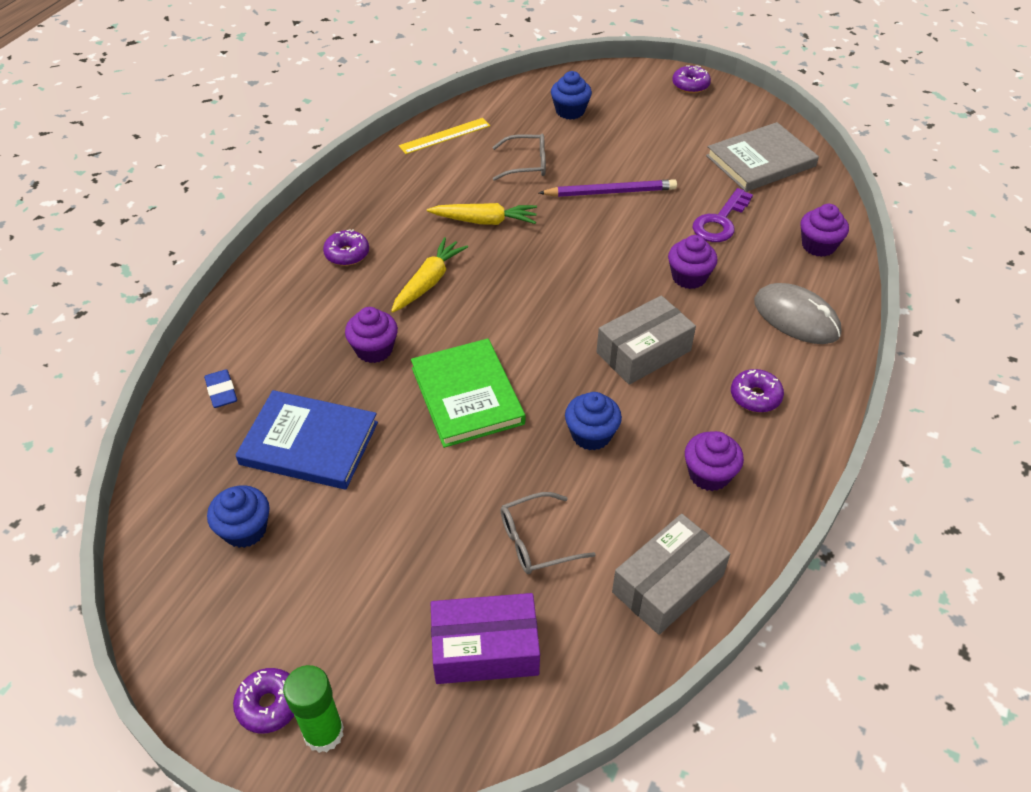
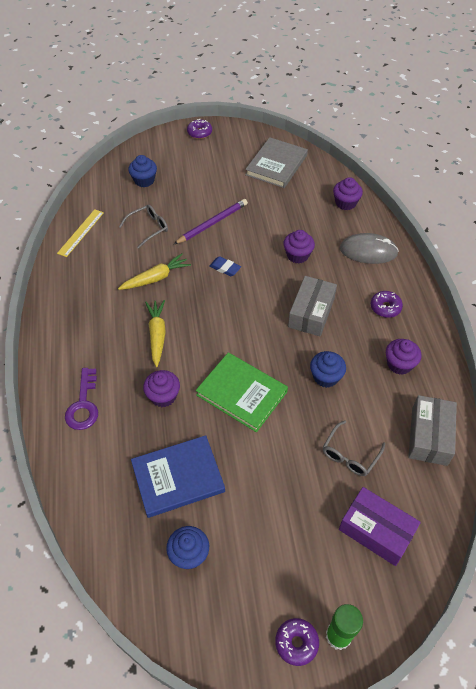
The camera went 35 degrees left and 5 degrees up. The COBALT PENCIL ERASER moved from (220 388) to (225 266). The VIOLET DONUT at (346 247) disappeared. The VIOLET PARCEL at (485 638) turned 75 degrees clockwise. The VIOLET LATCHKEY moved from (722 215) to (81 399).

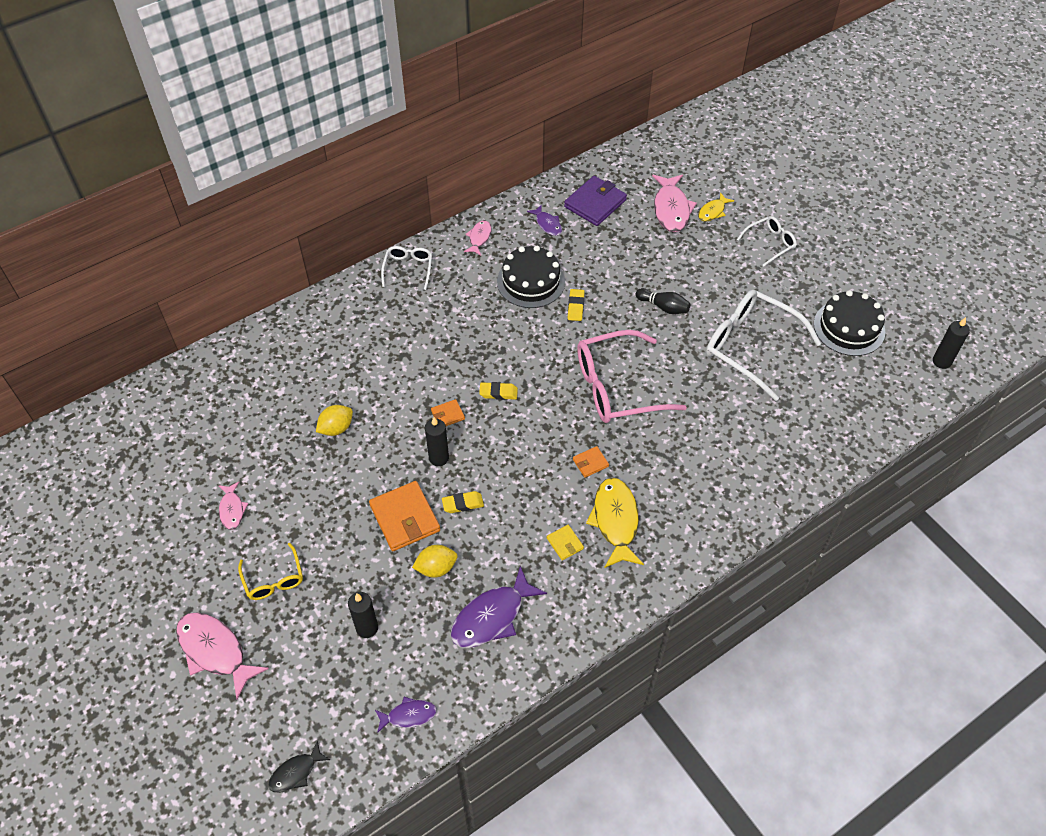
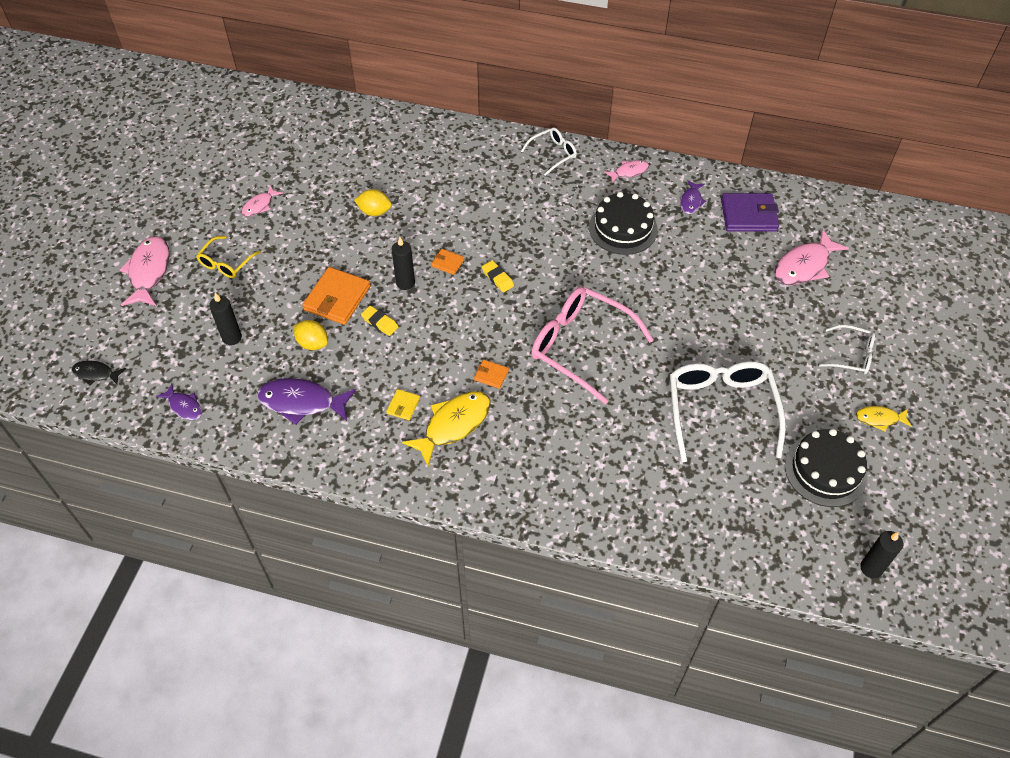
The camera went 50 degrees right and 0 degrees up. The GOLDEN PENCIL ERASER at (576 305) disappeared. The EBONY SKITTLE at (663 301) disappeared. The GOLDEN FISH moved from (716 206) to (884 419).

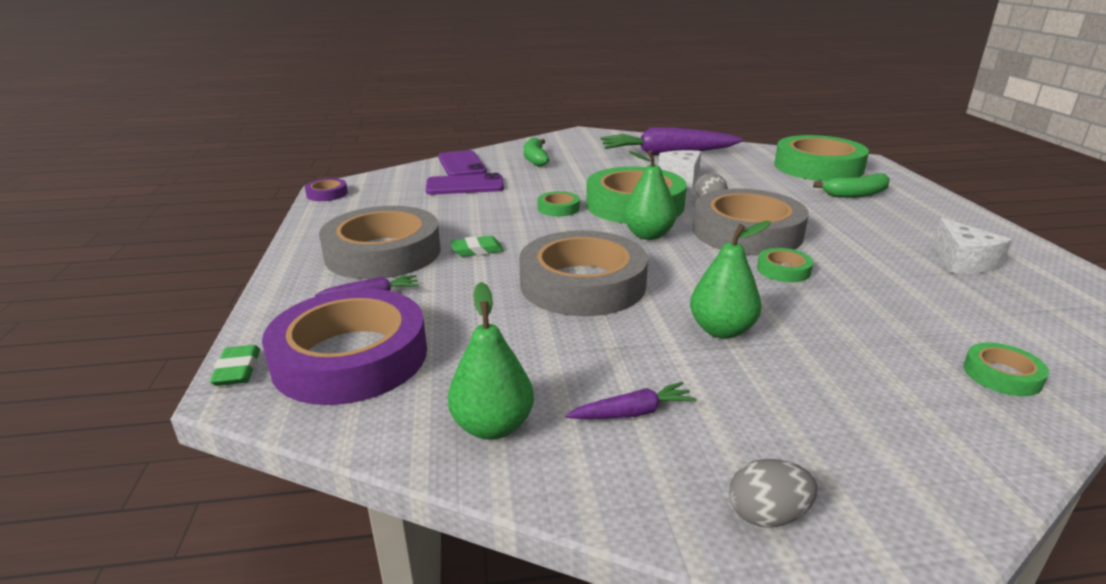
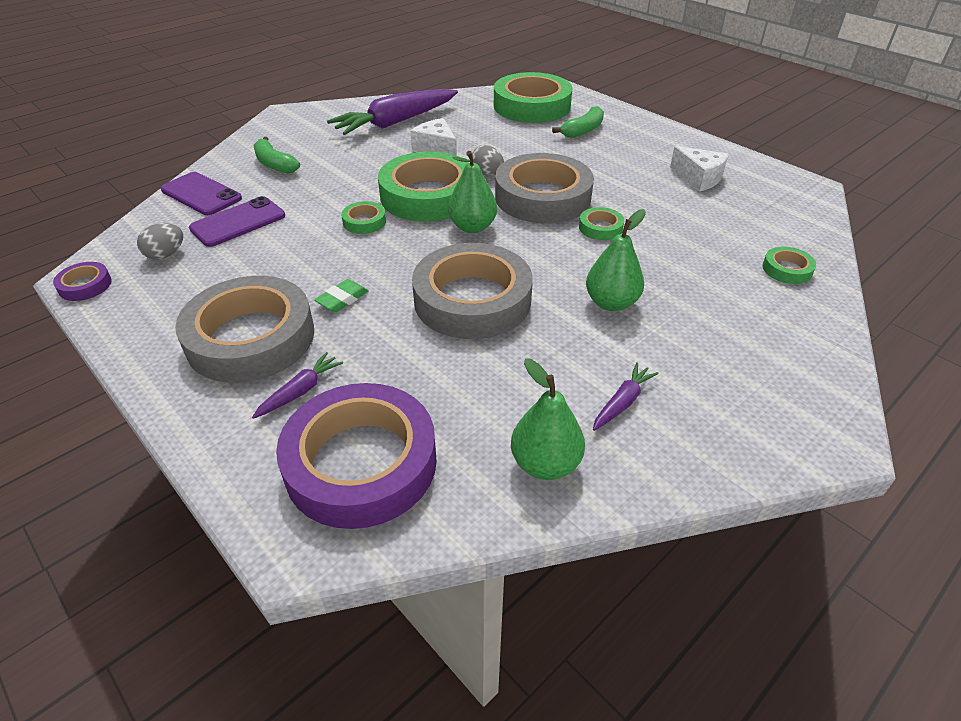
The camera went 35 degrees left and 15 degrees up. The GREEN PENCIL ERASER at (235 365) disappeared. The ASH-GREY EGG SHAPE moved from (773 493) to (160 241).

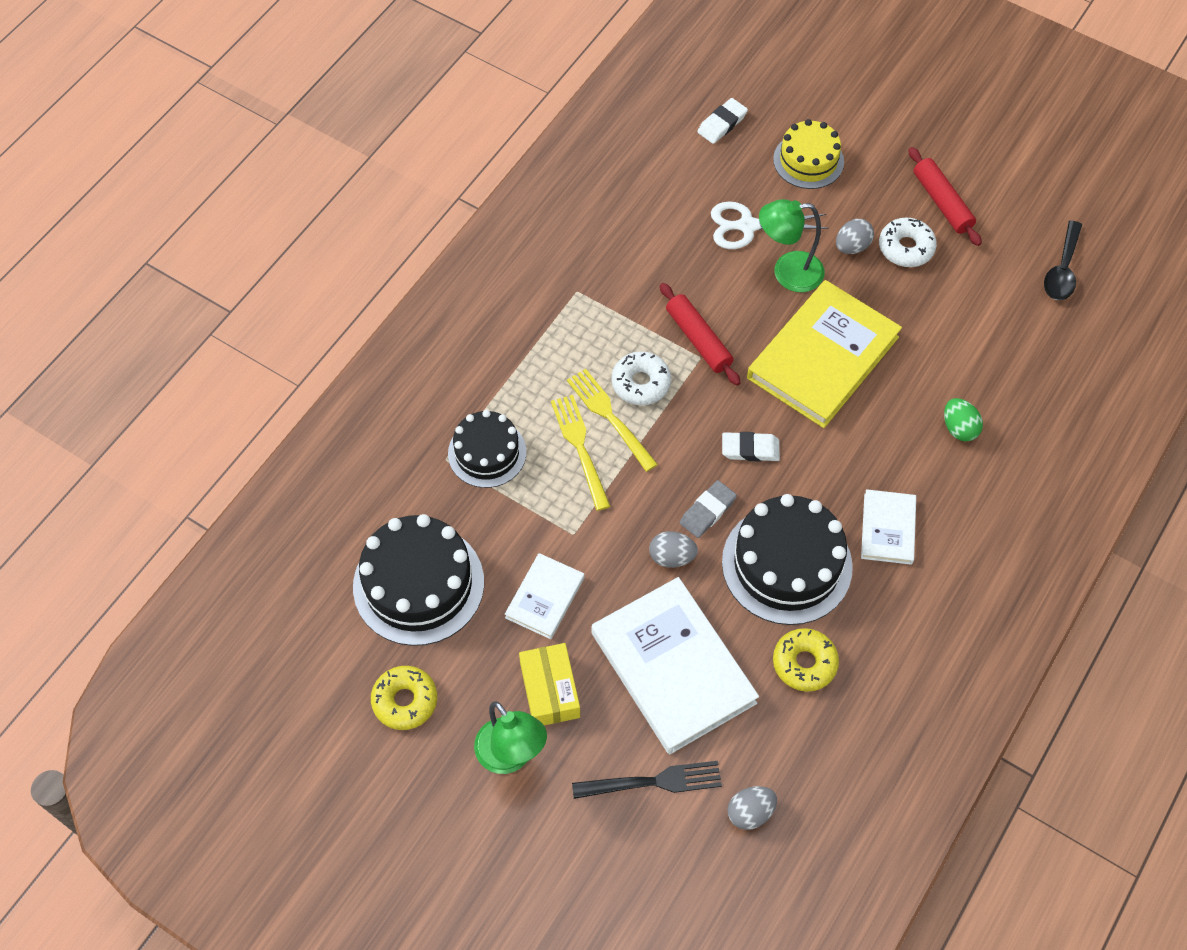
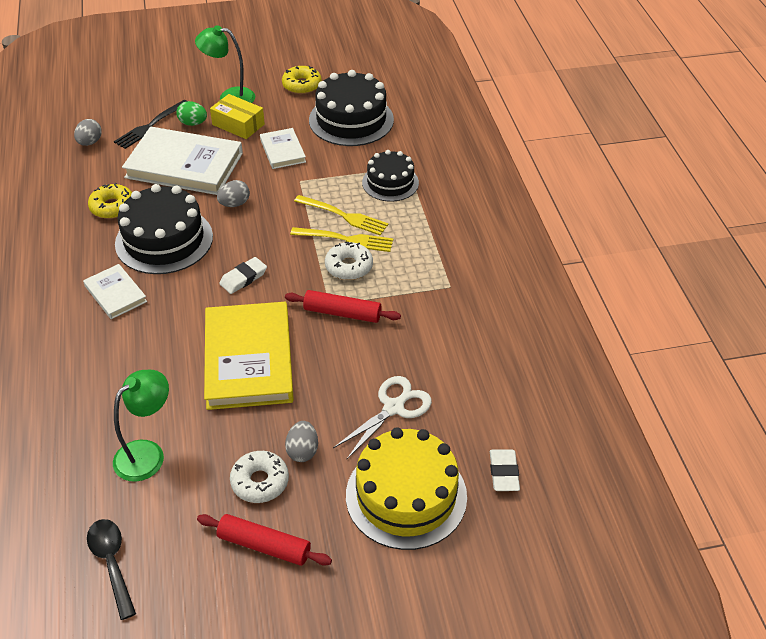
The camera went 135 degrees right and 15 degrees down. The ASH-GREY PENCIL ERASER at (708 509) disappeared. The GREEN READING LAMP moved from (792 245) to (141 426). The GOLDEN CAKE at (808 154) changed to 1.60 times the size. The GREEN EGG SHAPE moved from (963 419) to (191 113).

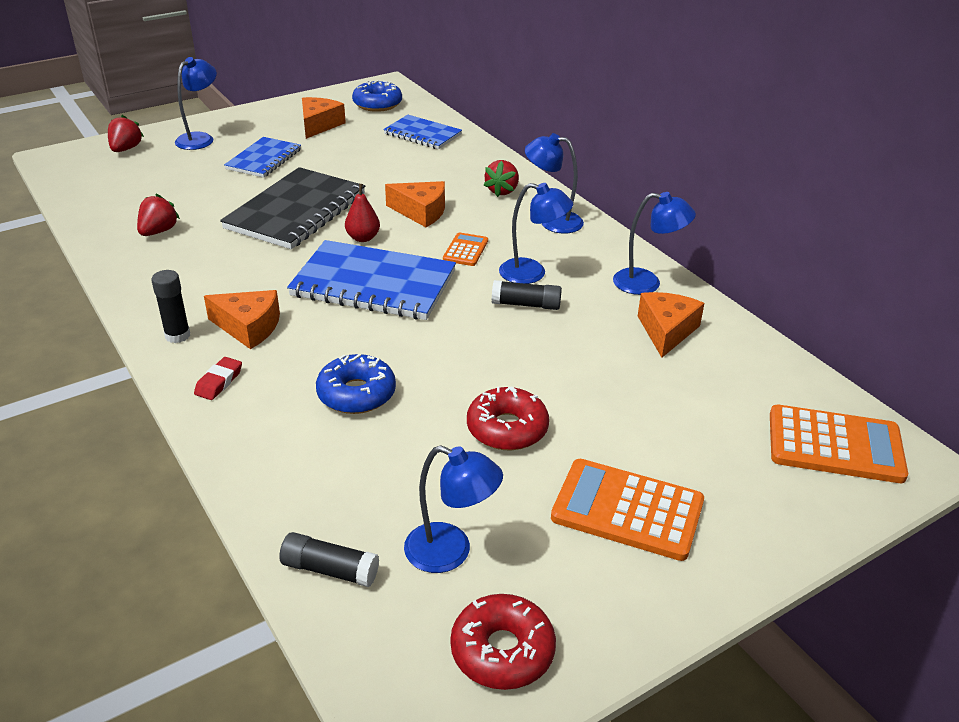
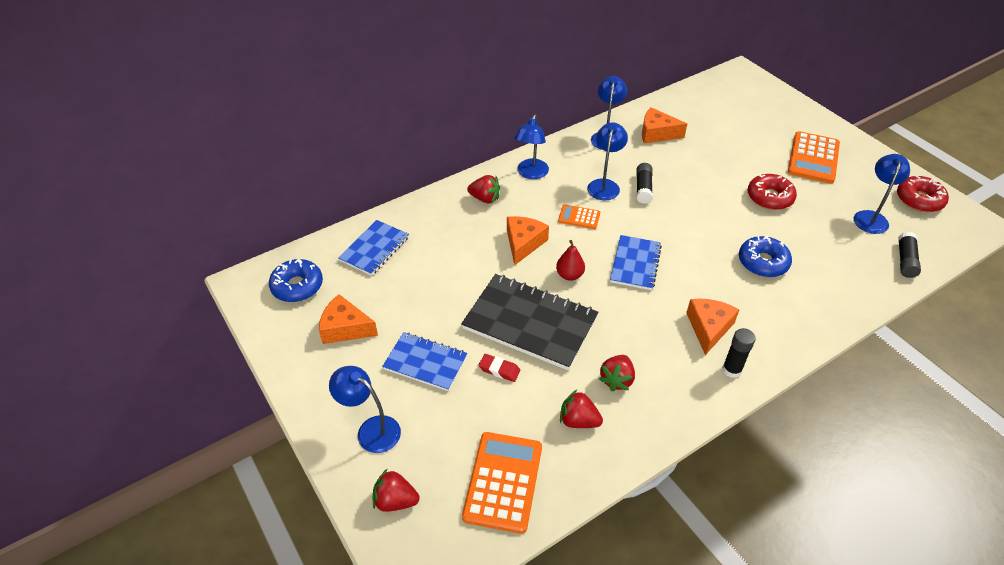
The camera went 90 degrees left and 10 degrees up. The RED PENCIL ERASER moved from (218 378) to (499 368). The COBALT NOTEBOOK at (371 280) changed to 0.59 times the size. The BRIGHT ORANGE POCKET CALCULATOR moved from (839 444) to (502 483). The RED TOY STRAWBERRY at (617 373) appeared.

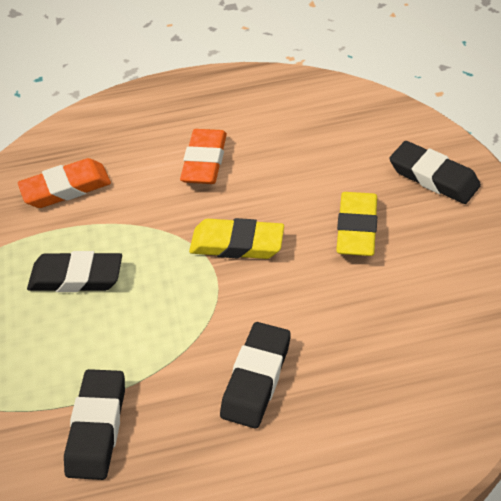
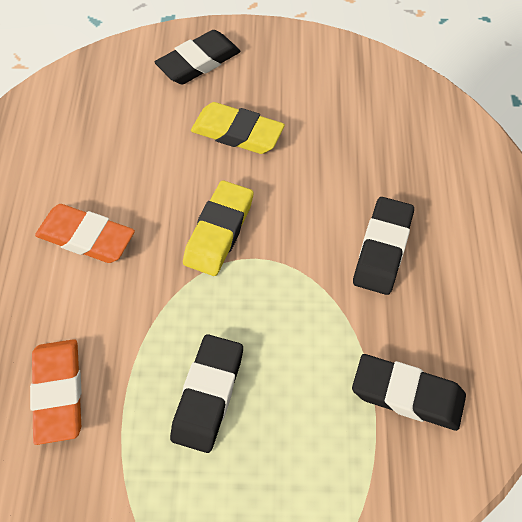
The camera went 80 degrees left and 10 degrees up. The EBONY PENCIL ERASER at (255 375) turned 75 degrees clockwise.

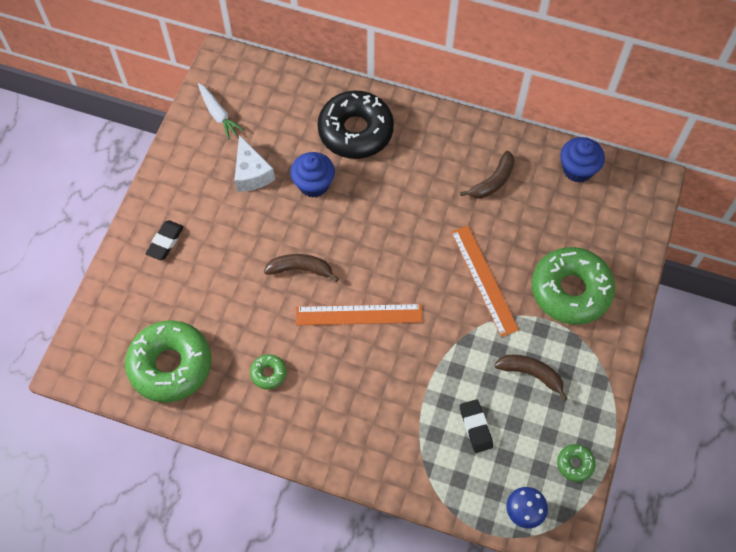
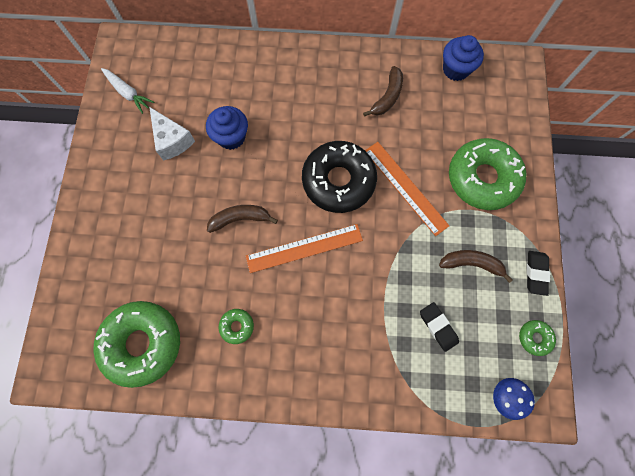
The camera went 15 degrees left and 10 degrees up. The EBONY PENCIL ERASER moved from (164 240) to (538 273). The EBONY DONUT moved from (355 124) to (339 177).

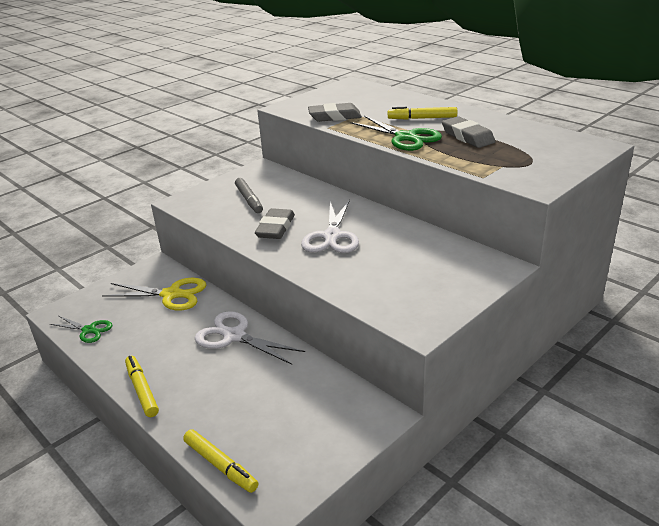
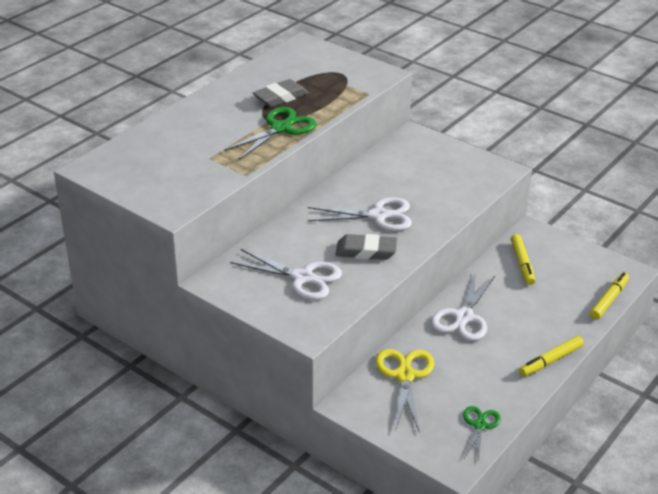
The camera went 100 degrees left and 5 degrees up. The ASH-GREY FELT PEN at (249 195) was replaced by the WHITE SCISSORS at (286 274). The ASH-GREY PENCIL ERASER at (335 112) disappeared. The GOLDEN FELT PEN moved from (422 113) to (523 259).

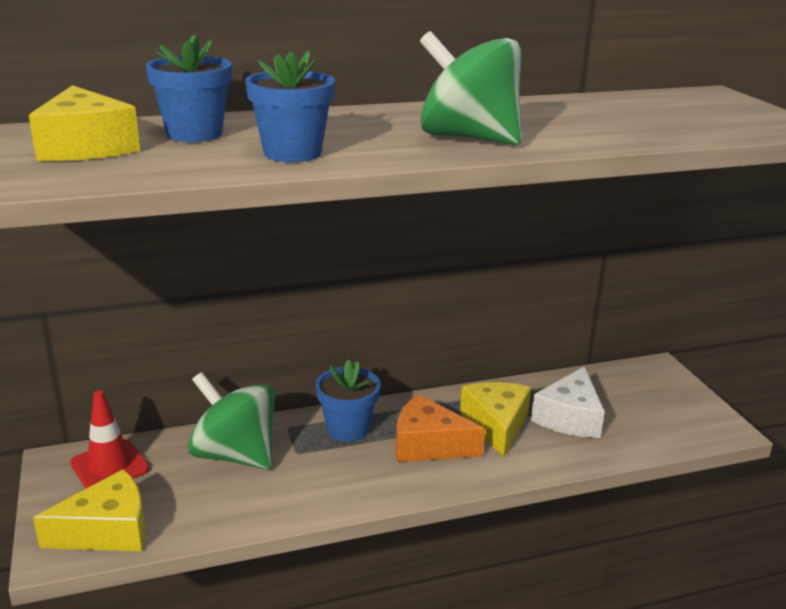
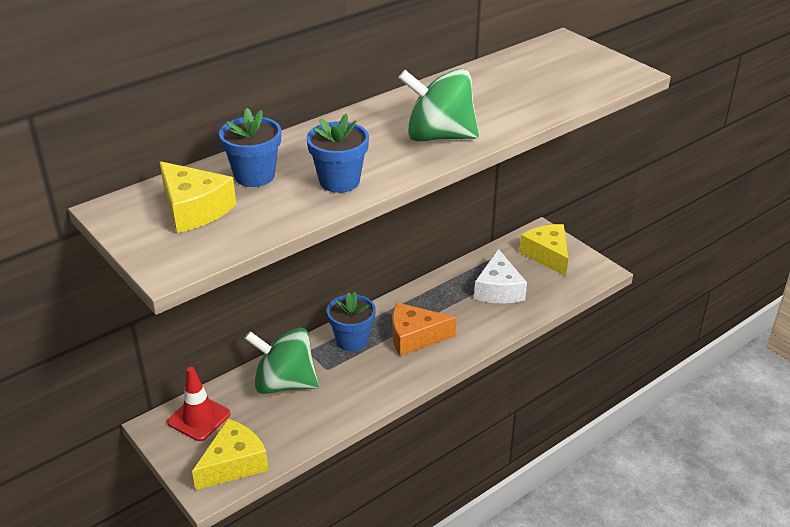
The camera went 20 degrees left and 10 degrees up. The GOLDEN PIECE OF CHEESE moved from (495 420) to (543 250).

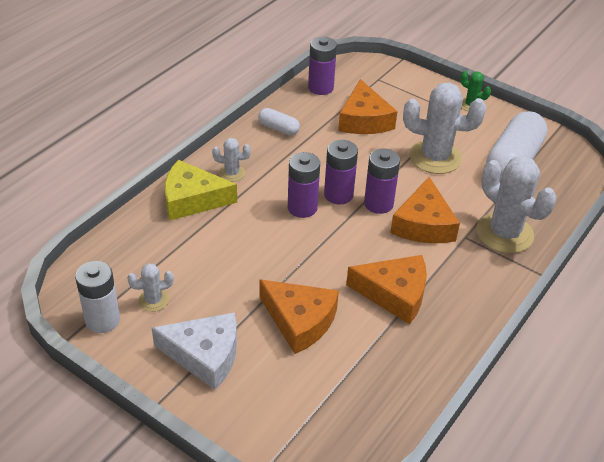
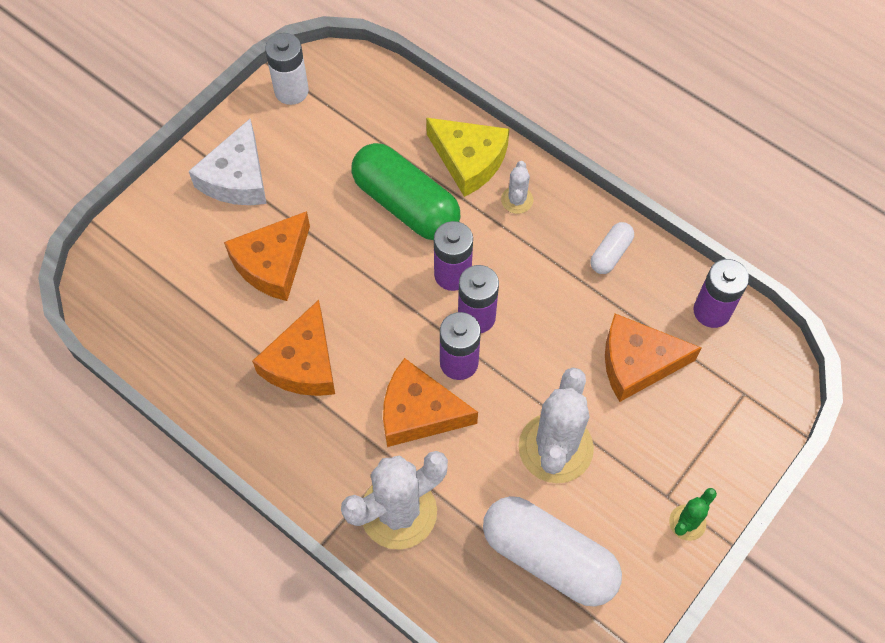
The camera went 95 degrees right and 20 degrees up. The WHITE CACTUS at (150 287) disappeared. The GOLDEN PIECE OF CHEESE at (201 190) turned 120 degrees clockwise. The GREEN PILL at (406 191) appeared.

